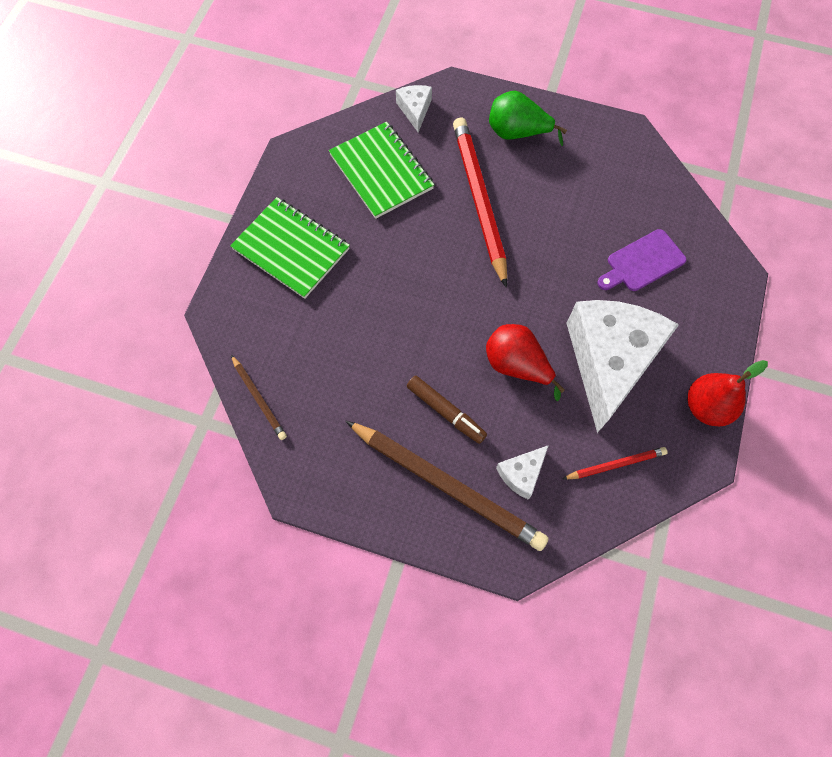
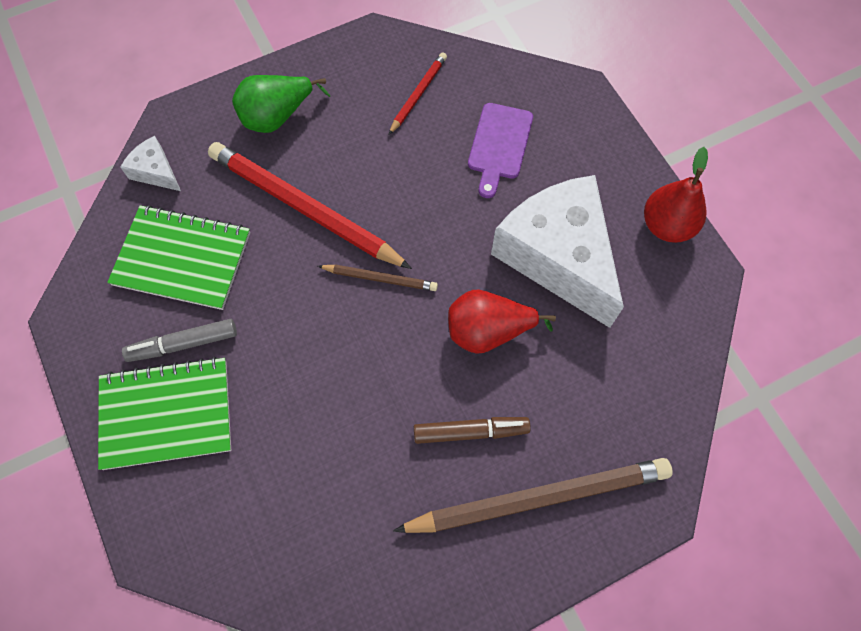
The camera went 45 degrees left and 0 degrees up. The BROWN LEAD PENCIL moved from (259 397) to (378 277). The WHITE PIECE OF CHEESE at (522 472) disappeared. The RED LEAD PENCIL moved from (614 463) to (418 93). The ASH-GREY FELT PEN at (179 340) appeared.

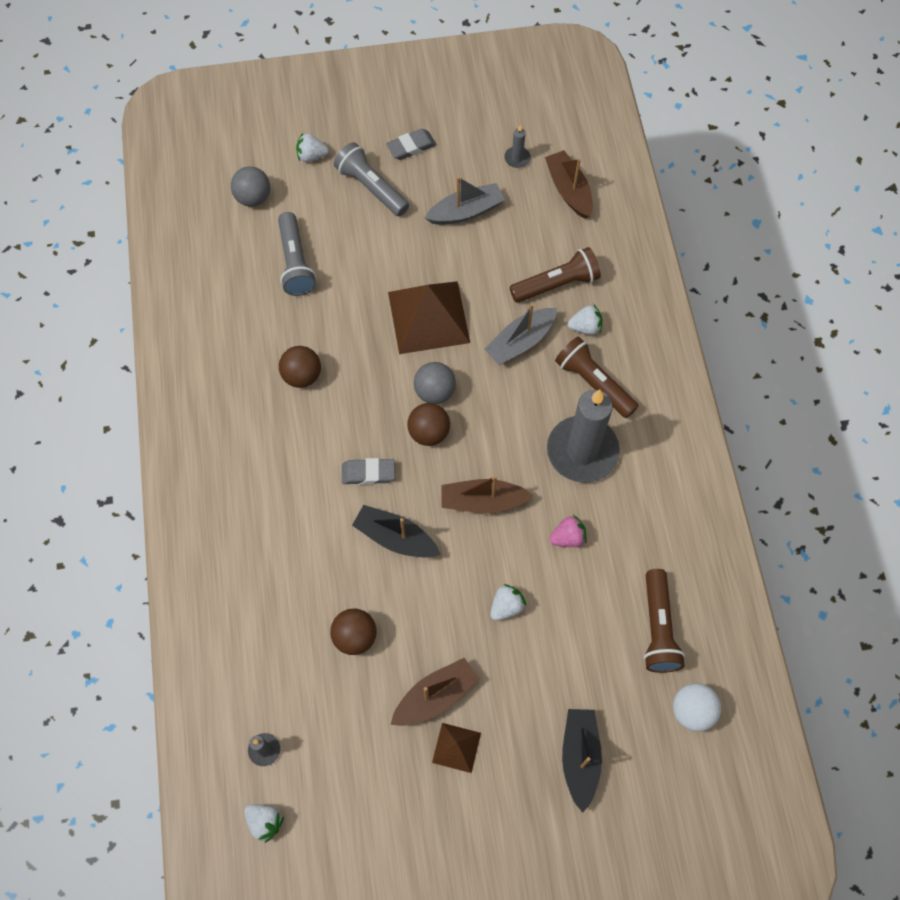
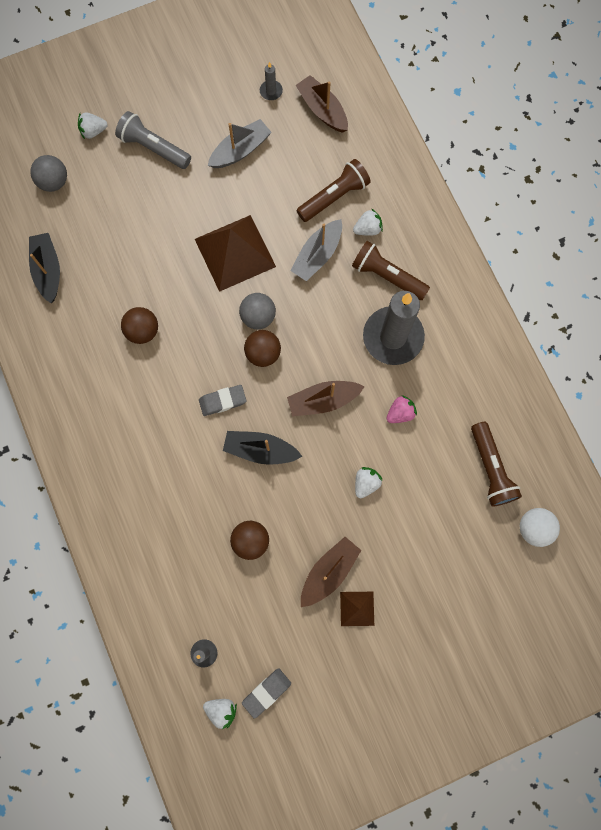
The camera went 15 degrees left and 10 degrees up. The ASH-GREY TORCH at (297 254) disappeared. The ASH-GREY PENCIL ERASER moved from (411 144) to (266 693). The EBONY BOAT moved from (582 761) to (44 268).

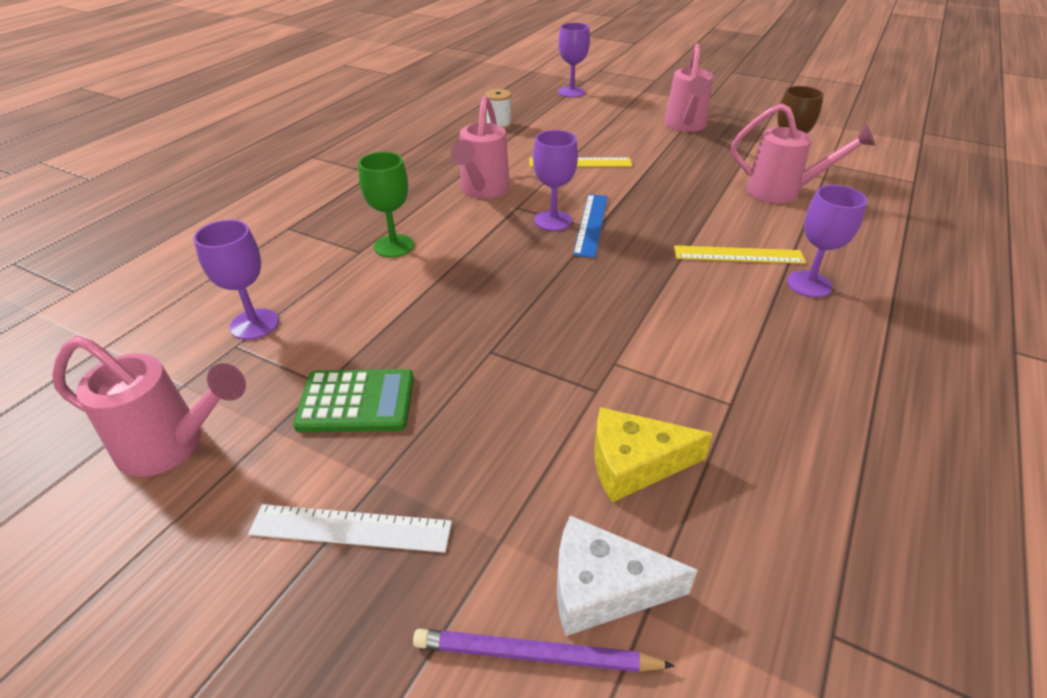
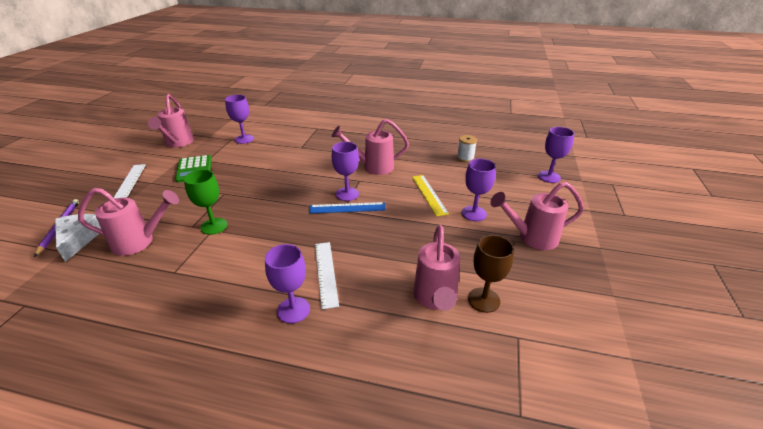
The camera went 75 degrees right and 5 degrees down. The GREEN WINE GLASS moved from (386 204) to (206 202). The GOLDEN PIECE OF CHEESE at (653 454) was replaced by the ROSE-PINK SPRINKLING CAN at (128 222). The GOLDEN MEASURING STICK at (740 254) became the WHITE MEASURING STICK at (327 275). The VIOLET WINE GLASS at (479 190) appeared.

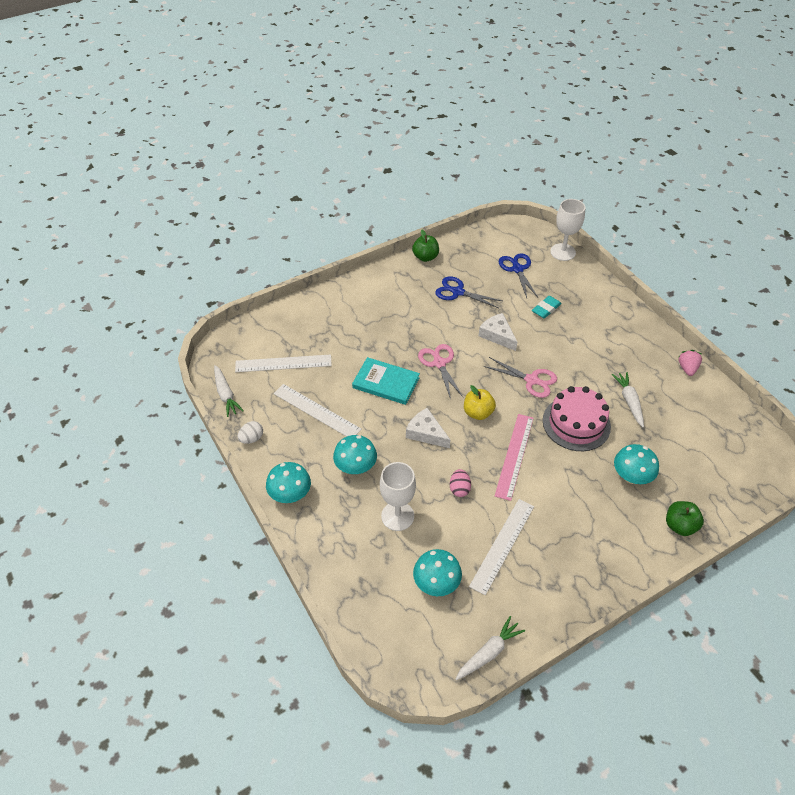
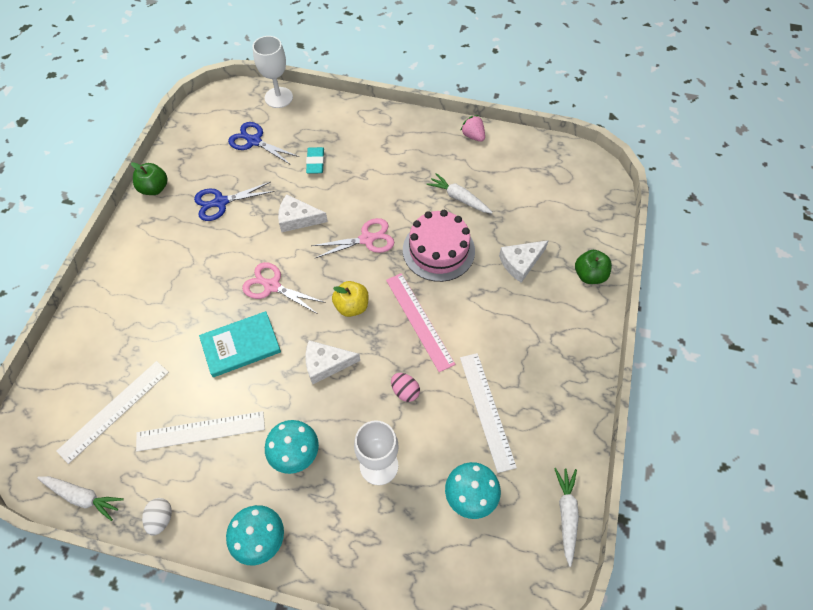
The camera went 45 degrees left and 10 degrees up. The TEAL FUNGUS at (636 464) was replaced by the WHITE PIECE OF CHEESE at (524 261).

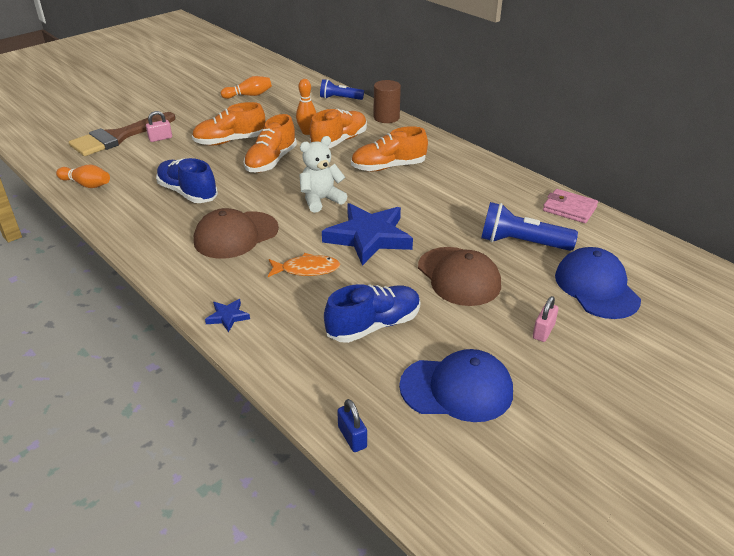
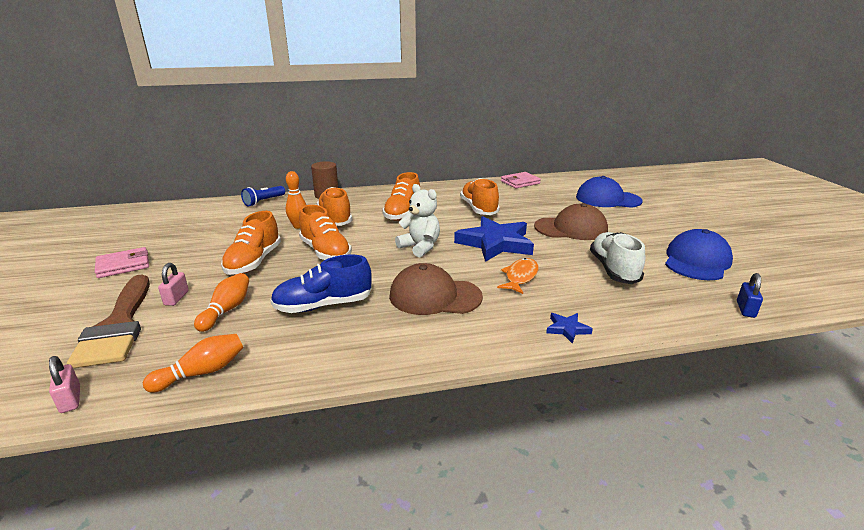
The camera went 60 degrees left and 10 degrees down. The BROWN PEAKED CAP at (236 233) turned 105 degrees clockwise. The BRIGHT ORANGE SKITTLE moved from (246 87) to (221 302). The WHITE TEDDY BEAR at (323 174) turned 135 degrees clockwise. The COBALT LACE-UP SHOE at (372 313) became the WHITE LACE-UP SHOE at (617 258). The COBALT SMALL LOCK at (352 425) turned 75 degrees counterclockwise. The COBALT TORCH at (529 226) disappeared. The ROSE-PINK SMALL LOCK moved from (546 319) to (64 384). The ROSE-PINK CARD WALLET at (122 262) appeared. The BRIGHT ORANGE LACE-UP SHOE at (480 196) appeared.

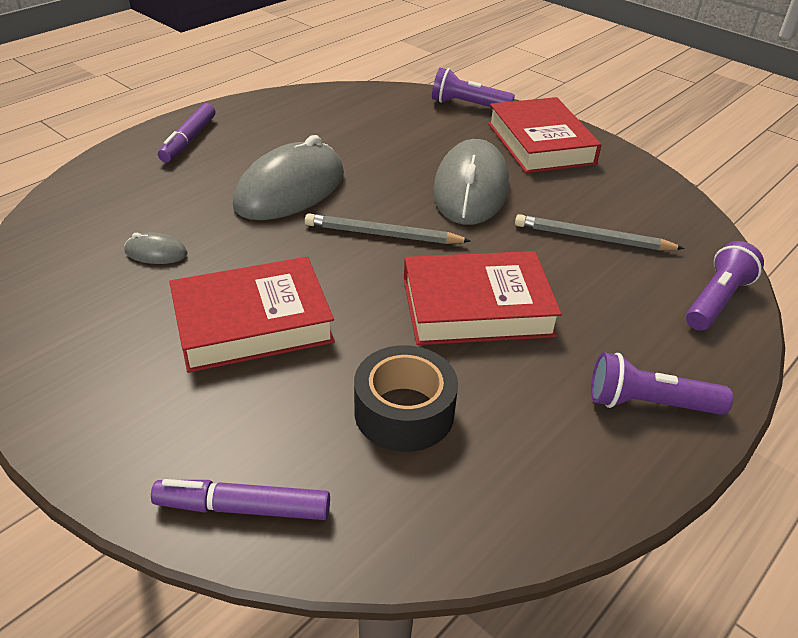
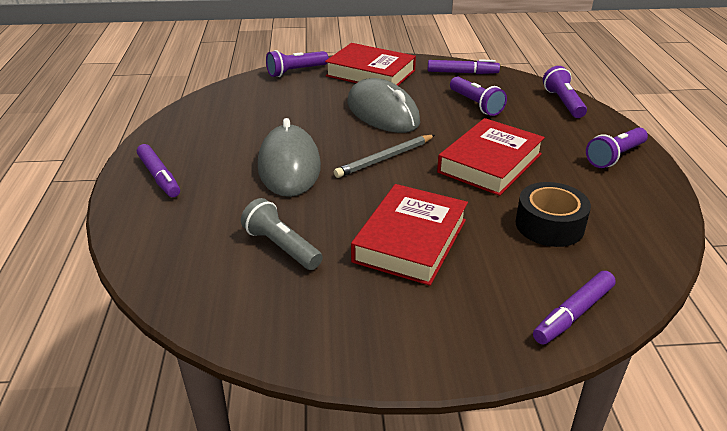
The camera went 45 degrees left and 5 degrees down. The ASH-GREY PC MOUSE at (156 248) was replaced by the ASH-GREY TORCH at (282 234). The ASH-GREY LEAD PENCIL at (600 232) was replaced by the VIOLET TORCH at (478 96). The VIOLET FELT PEN at (464 66) appeared.

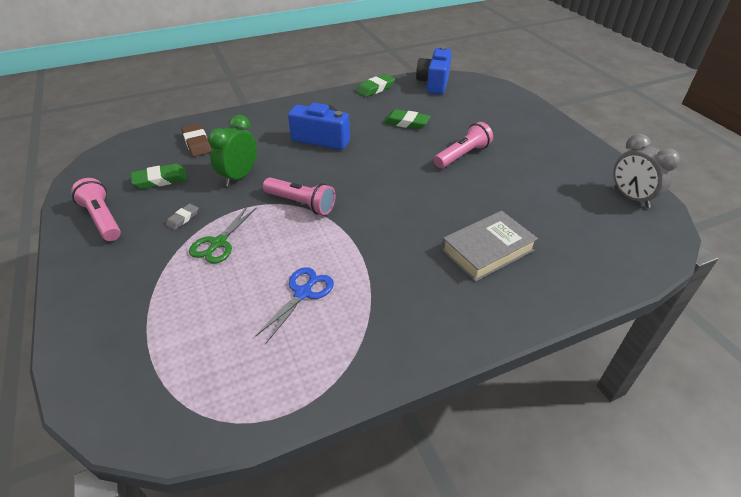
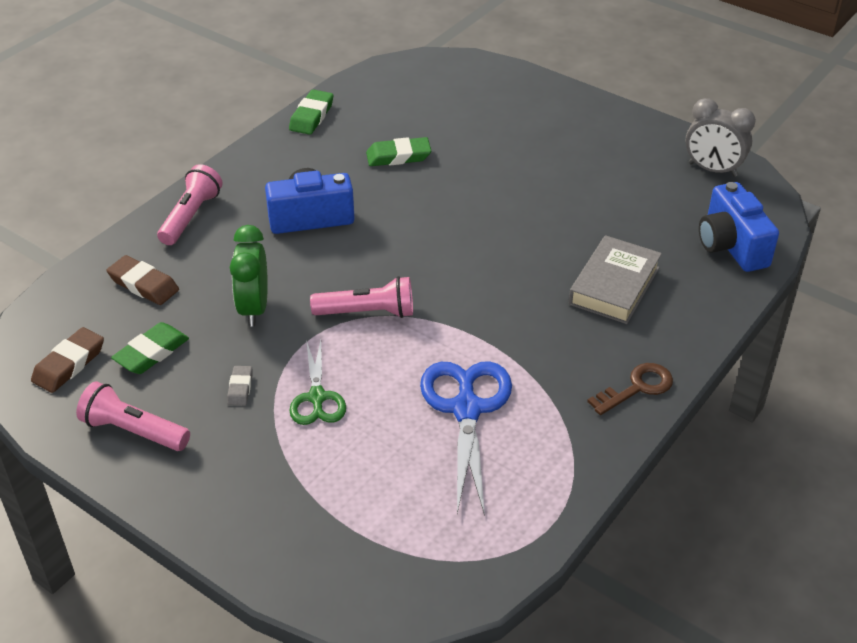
The camera went 30 degrees left and 0 degrees up. The COBALT SCISSORS at (294 305) changed to 1.64 times the size. The COBALT COMPACT CAMERA moved from (434 70) to (739 227). The ROSE-PINK TORCH moved from (463 145) to (190 204). The BROWN PENCIL ERASER at (67 360) appeared. The BROWN LATCHKEY at (630 389) appeared.

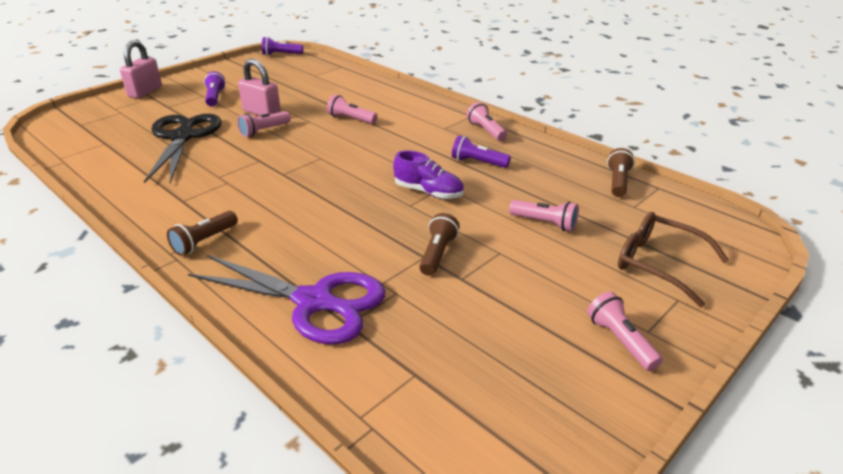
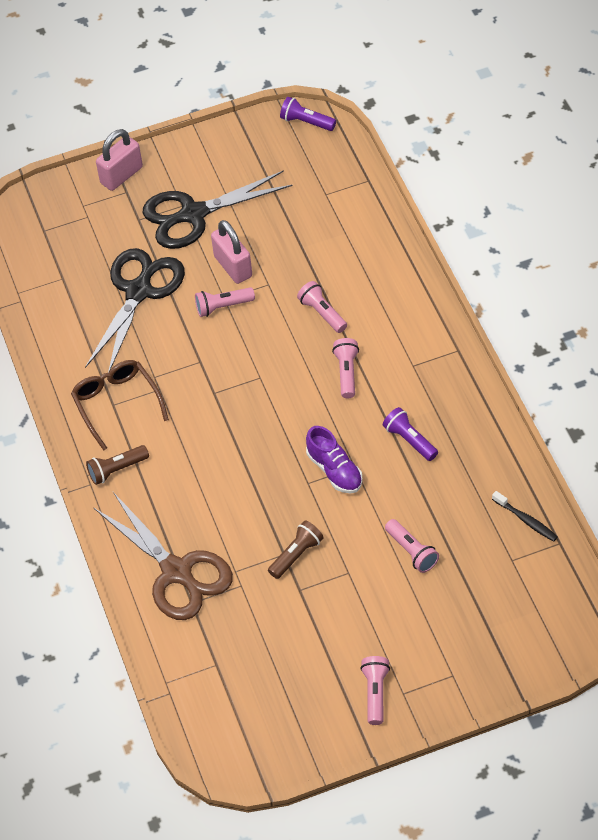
The camera went 30 degrees right and 20 degrees up. The VIOLET SCISSORS at (286 299) became the BROWN SCISSORS at (163 556). The VIOLET TORCH at (215 88) was replaced by the EBONY SCISSORS at (218 209). The ROSE-PINK TORCH moved from (486 121) to (345 368). The BROWN TORCH at (621 172) was replaced by the EBONY TOOTH BRUSH at (525 516). The BROWN GLASSES moved from (673 259) to (120 405).

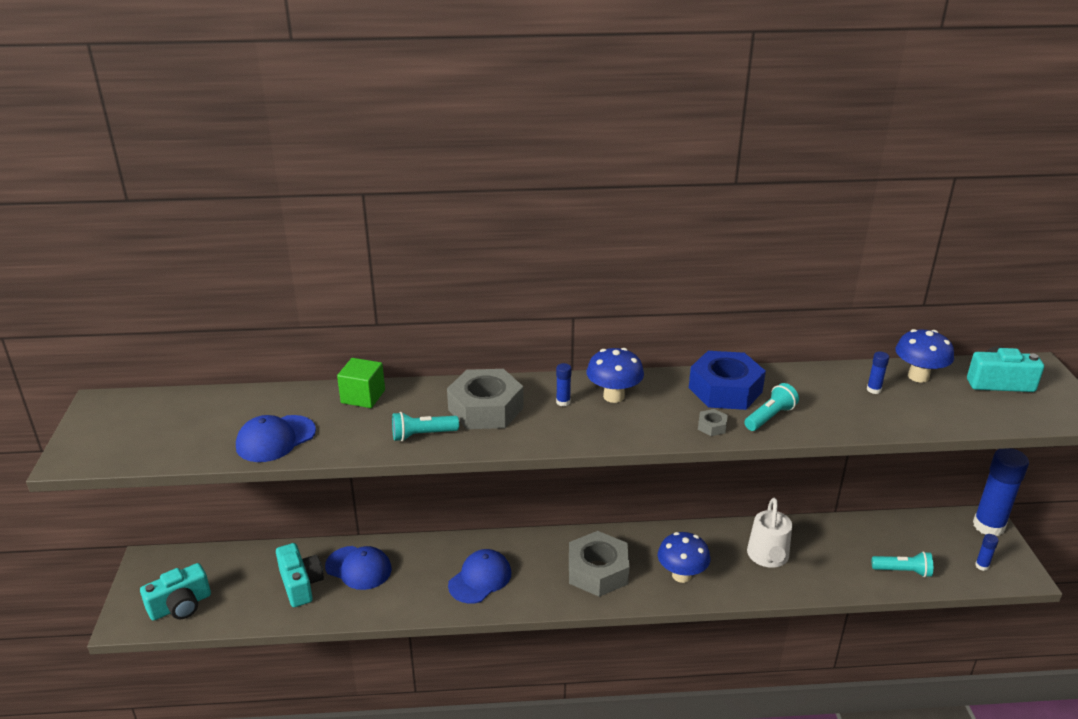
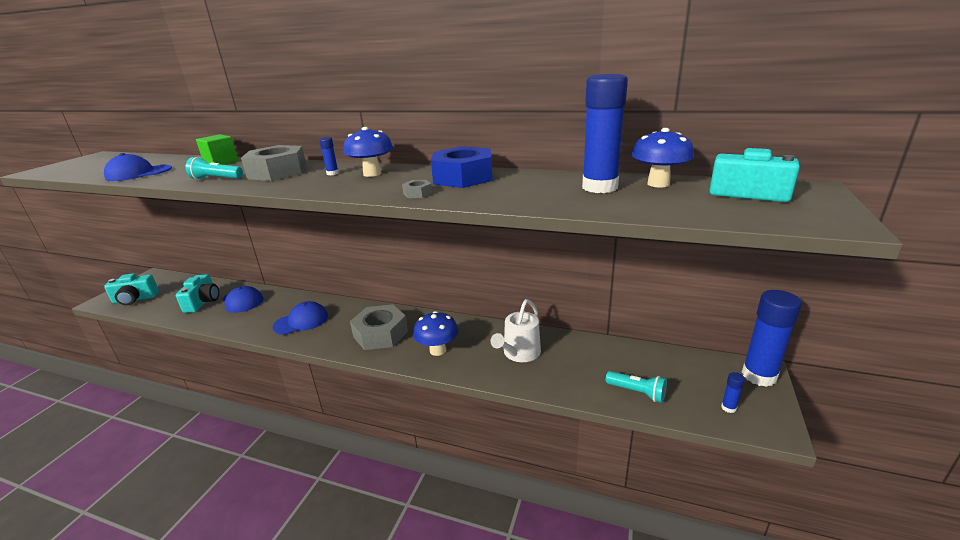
The camera went 25 degrees right and 5 degrees down. The TEAL TORCH at (771 407) disappeared. The COBALT GLUE at (878 372) changed to 2.44 times the size.

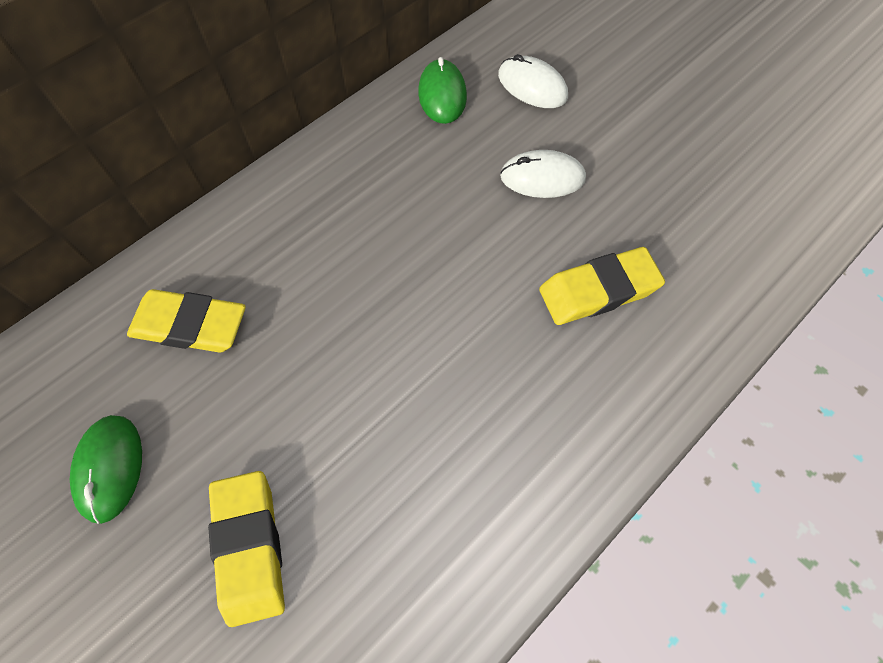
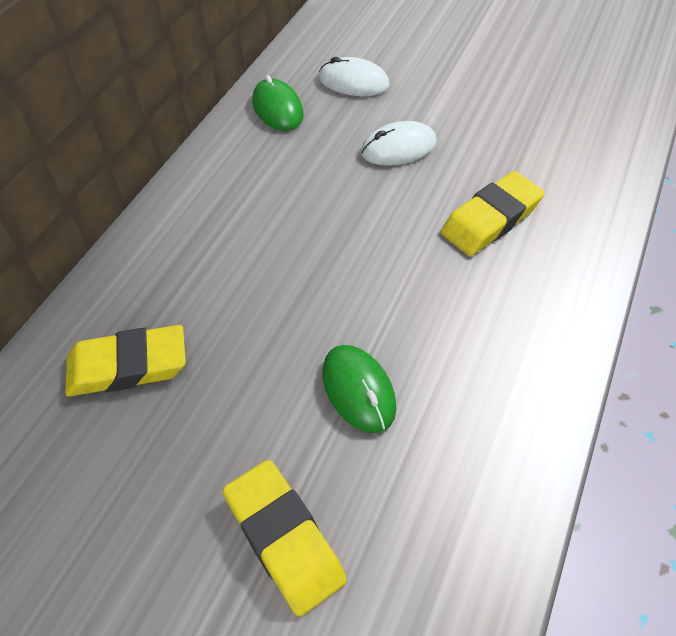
The camera went 20 degrees left and 10 degrees down. The GREEN PC MOUSE moved from (106 469) to (359 389).

